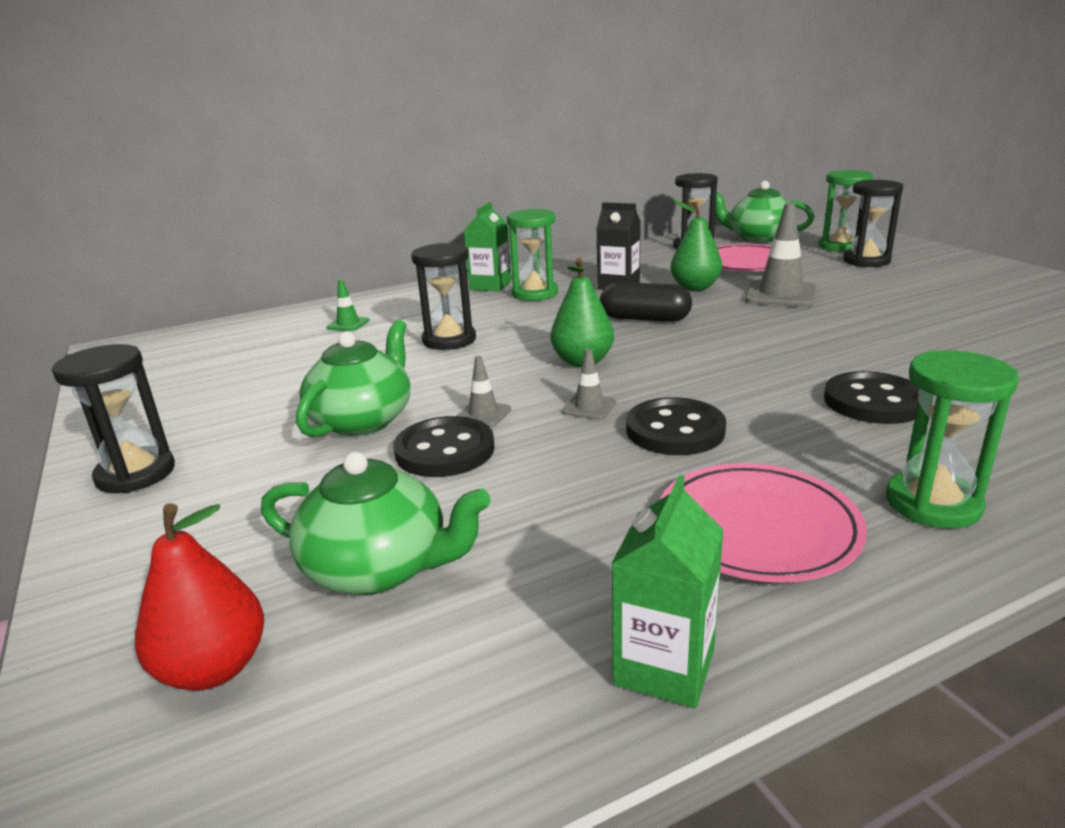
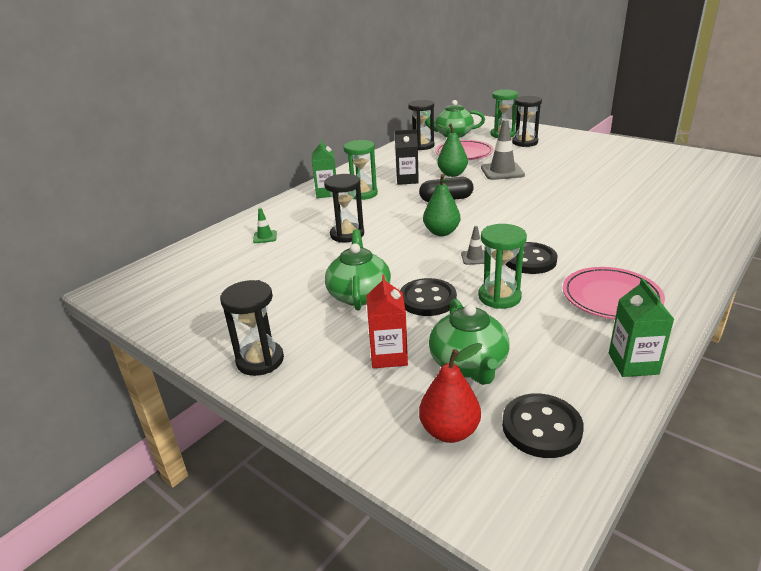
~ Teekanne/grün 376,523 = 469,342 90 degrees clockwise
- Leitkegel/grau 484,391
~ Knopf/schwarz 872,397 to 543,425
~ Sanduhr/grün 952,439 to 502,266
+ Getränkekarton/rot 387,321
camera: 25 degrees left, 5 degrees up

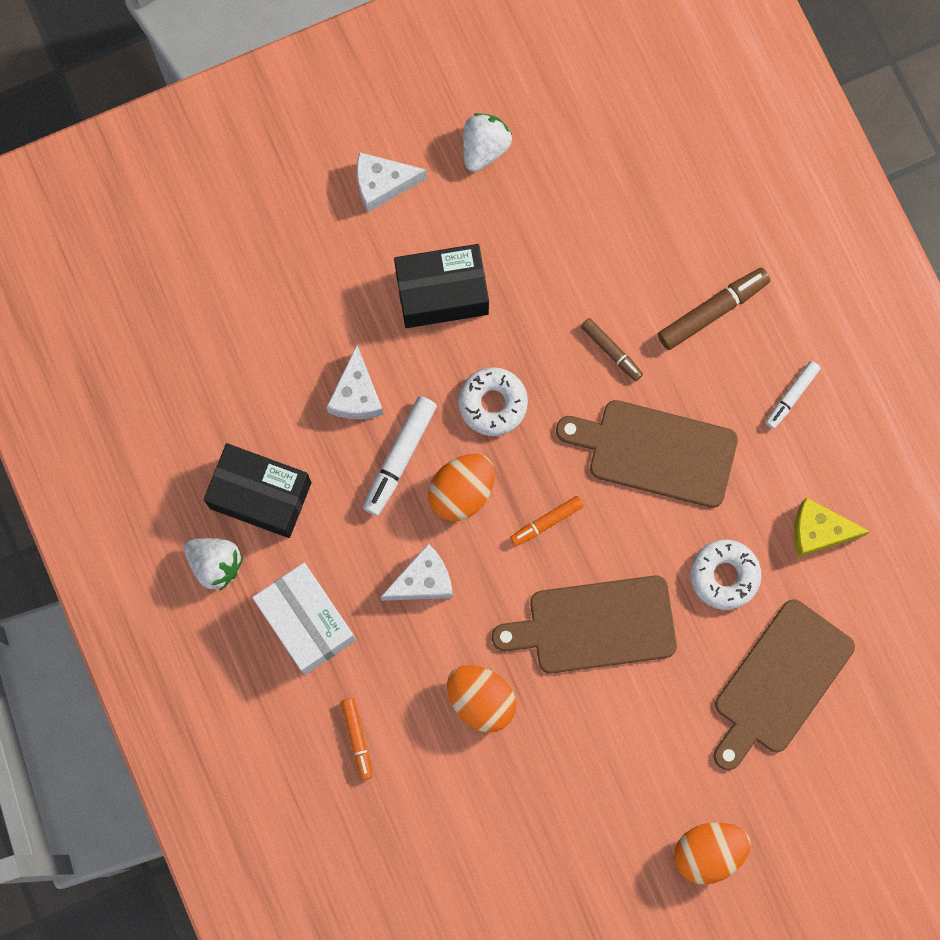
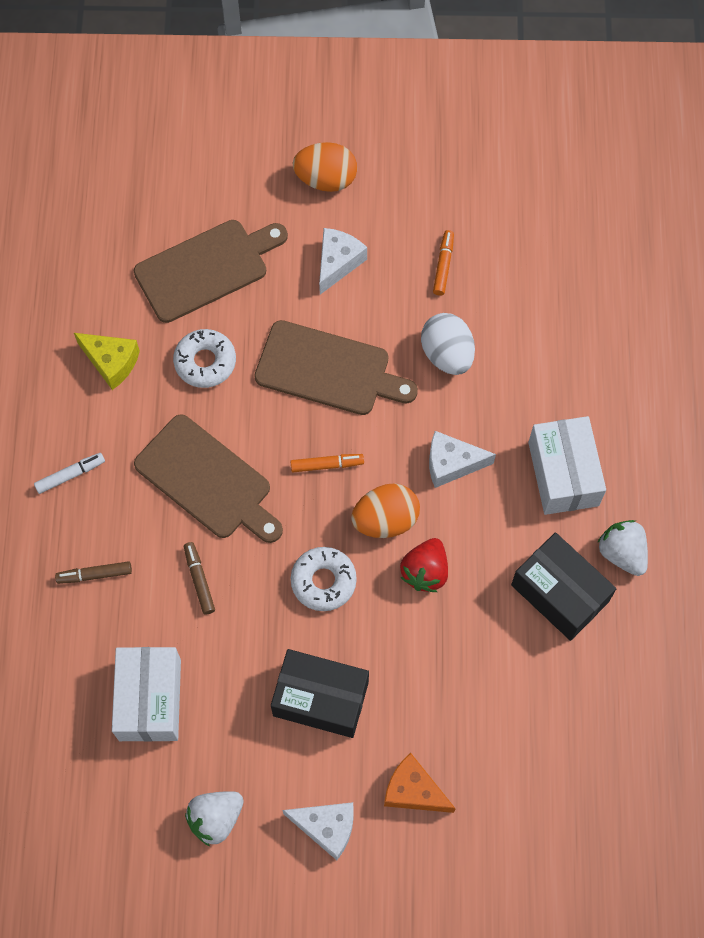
~ Käse/weiß 354,382 to 343,261
~ Filzstift/orange 357,739 to 443,263
~ Filzstift/weiß 400,456 to Erdbeere/rot 424,565
~ Ei/orange 481,698 to Ei/weiß 448,344
~ Filzstift/braun 714,309 = 93,572 x0.63
+ Schachtel/weiß 146,694
+ Käse/orange 420,783
camera: 155 degrees left, 10 degrees down

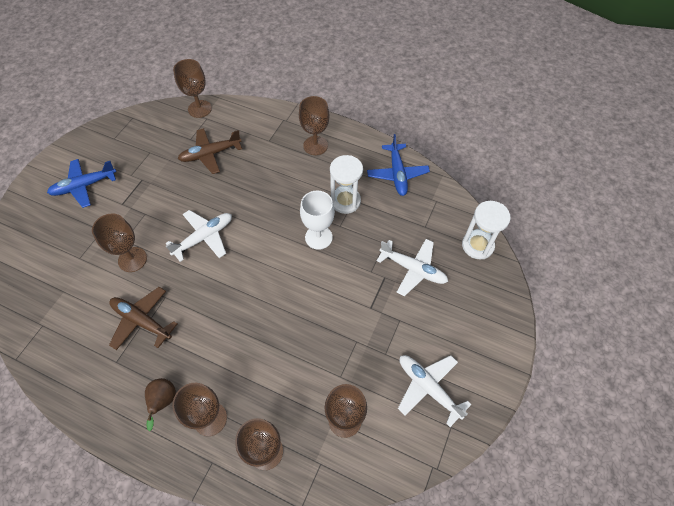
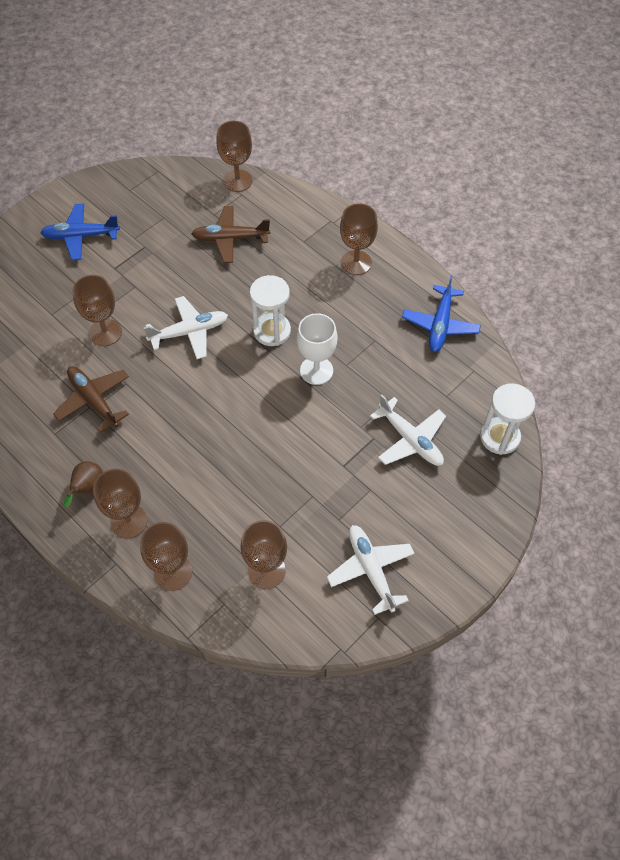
~ Sanduhr/weiß 346,184 to 270,310
camera: 20 degrees right, 0 degrees up

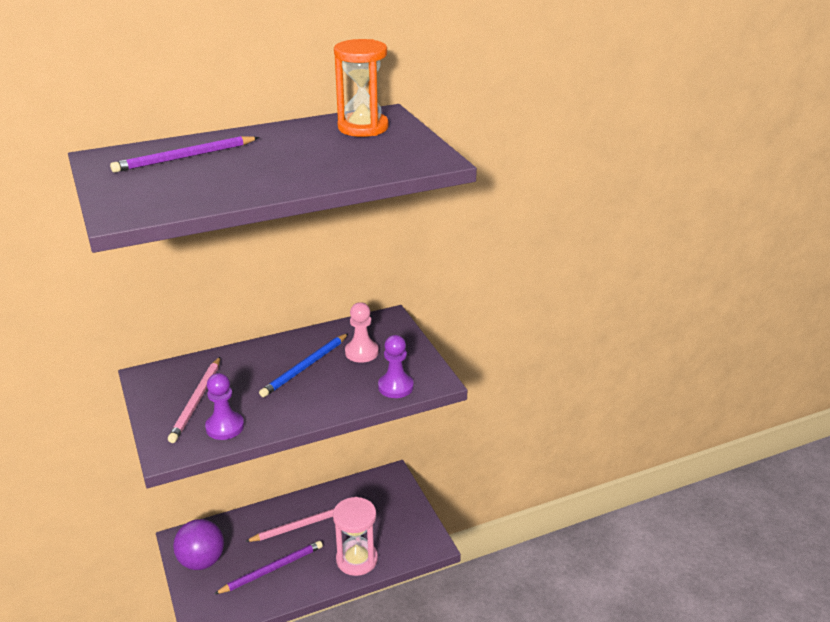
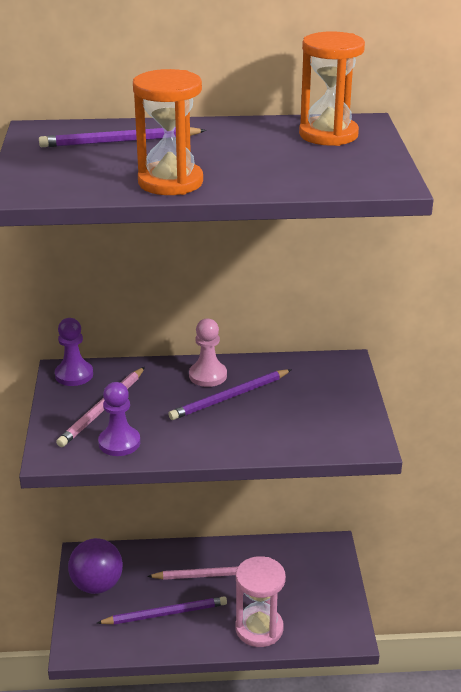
~ Bleistift/blau 304,365 to Bleistift/lila 230,394
~ Bauer/rosa 362,332 to 208,353
~ Bauer/lila 396,366 to 74,352
+ Sanduhr/orange 168,132
camera: 20 degrees right, 0 degrees up

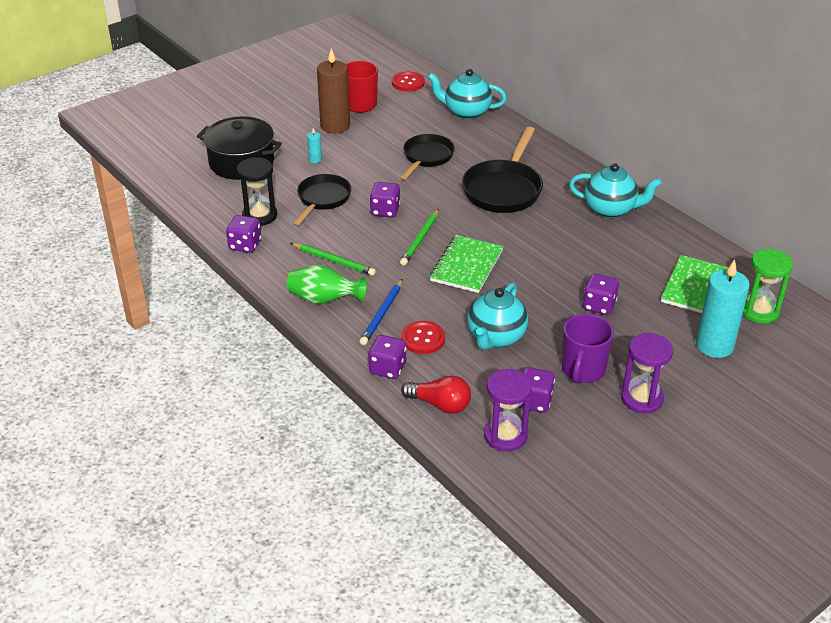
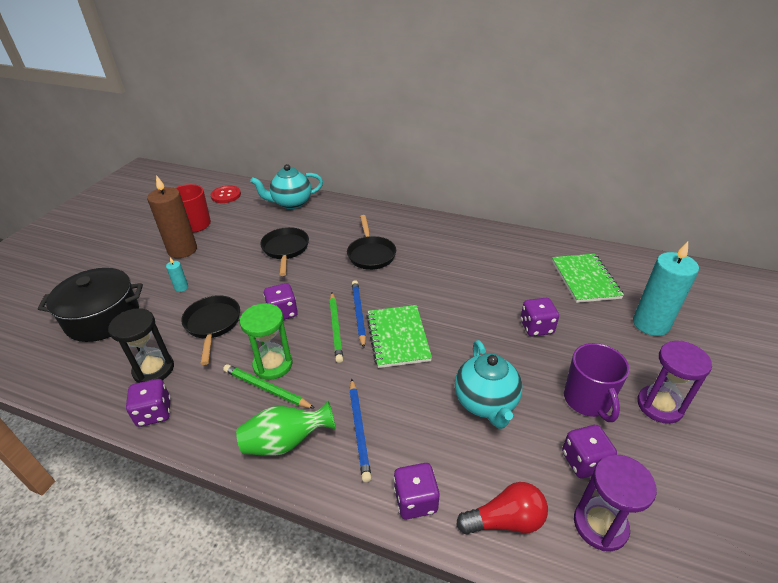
~ Bleistift/grün 333,259 = 269,386 150 degrees counterclockwise
- Knopf/rot 423,337
~ Pfanne/schwarz 502,170 = 371,242 x0.67
- Teekanne/türkis 615,190
~ Sanduhr/grün 768,286 to 266,341
+ Bleistift/blau 359,314
camera: 30 degrees left, 0 degrees up

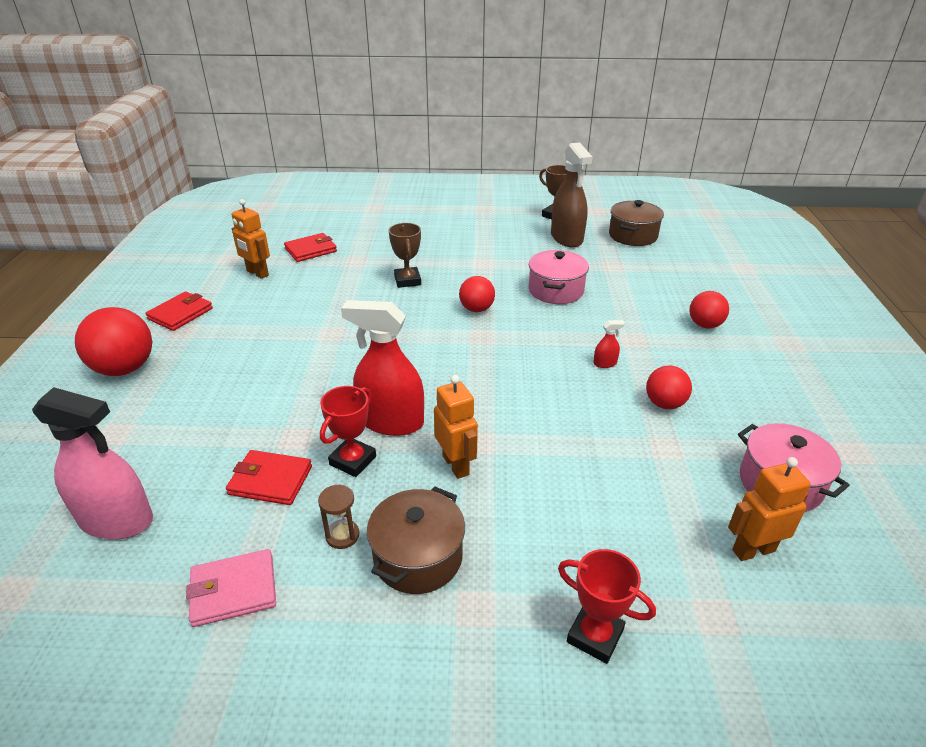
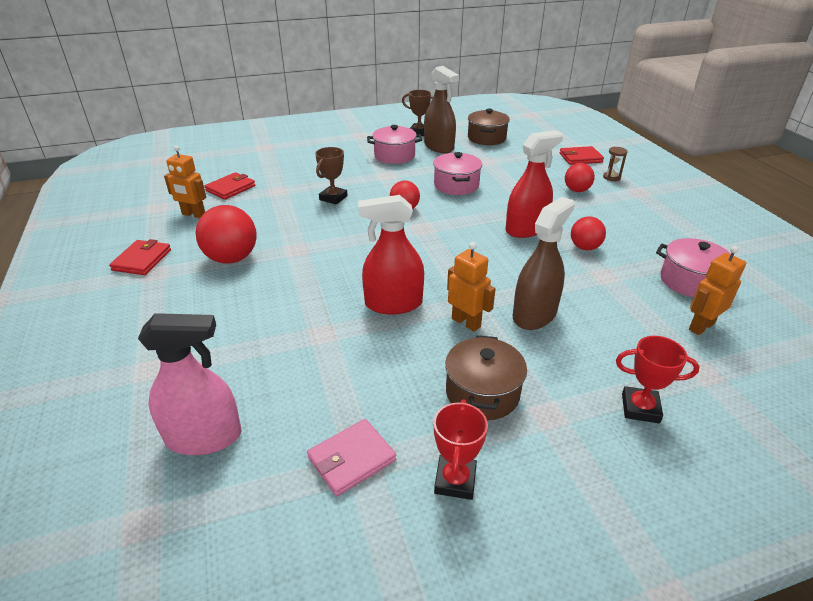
~ Ball/rot 113,341 to 226,234
~ Geldbörse/rot 269,477 to 581,155
~ Sanduhr/braun 338,516 to 615,164
~ Pokal/rot 348,431 to 461,449
~ Pokal/braun 405,255 = 331,176 60 degrees clockwise
~ Sprühflasche/rot 609,344 = 534,184 x2.47
+ Kochtopf/rosa 394,144
+ Sprühflasche/braun 544,263
camera: 20 degrees left, 0 degrees up

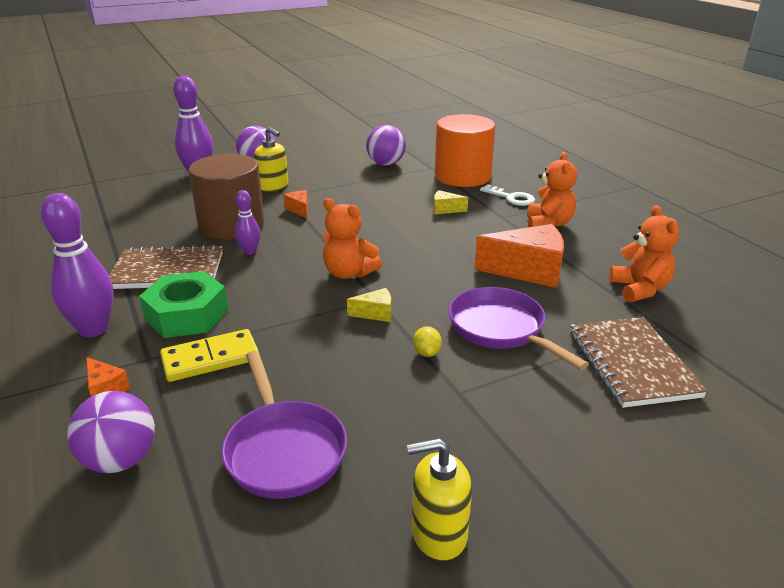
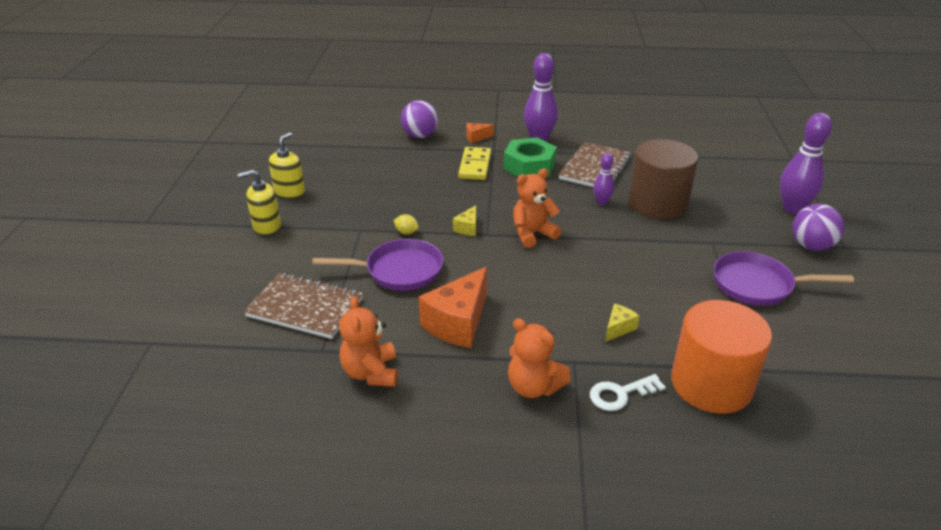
~ Pfanne/lila 284,425 to 783,278
~ Seifenspender/gelb 271,159 to 259,202
- Käse/orange 295,204
- Ball/lila 386,145
~ Teddybär/orange 644,253 = 368,341 60 degrees clockwise
camera: 120 degrees right, 5 degrees up

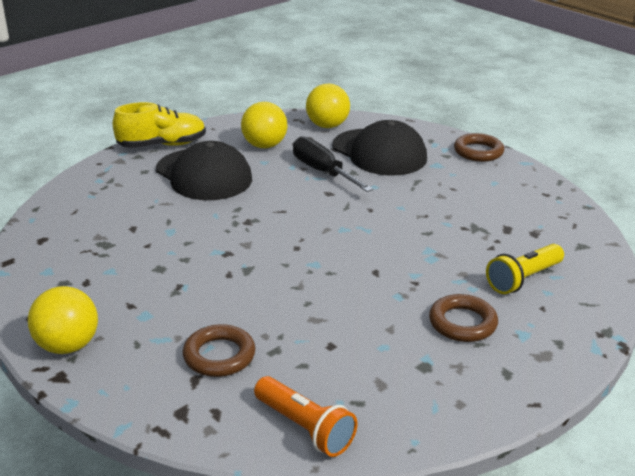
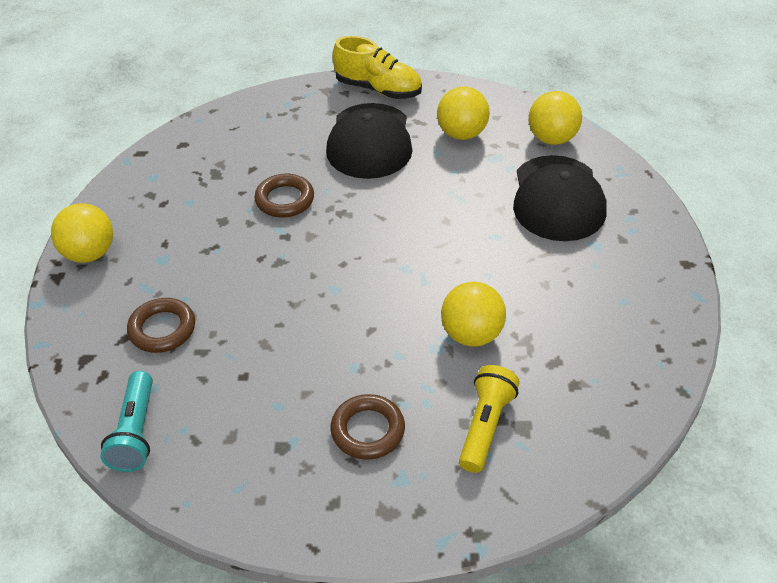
~ Taschenlampe/orange 305,416 to Taschenlampe/türkis 126,421
- Schraubenzieher/schwarz 333,164
~ Ring/braun 479,147 to 284,196
~ Taschenlampe/gelb 525,269 = 489,419 105 degrees clockwise
+ Ball/gelb 473,314
camera: 45 degrees right, 15 degrees up

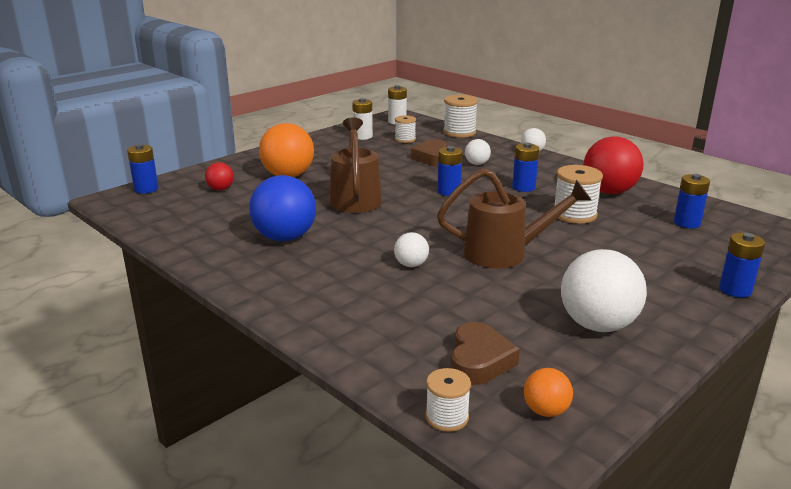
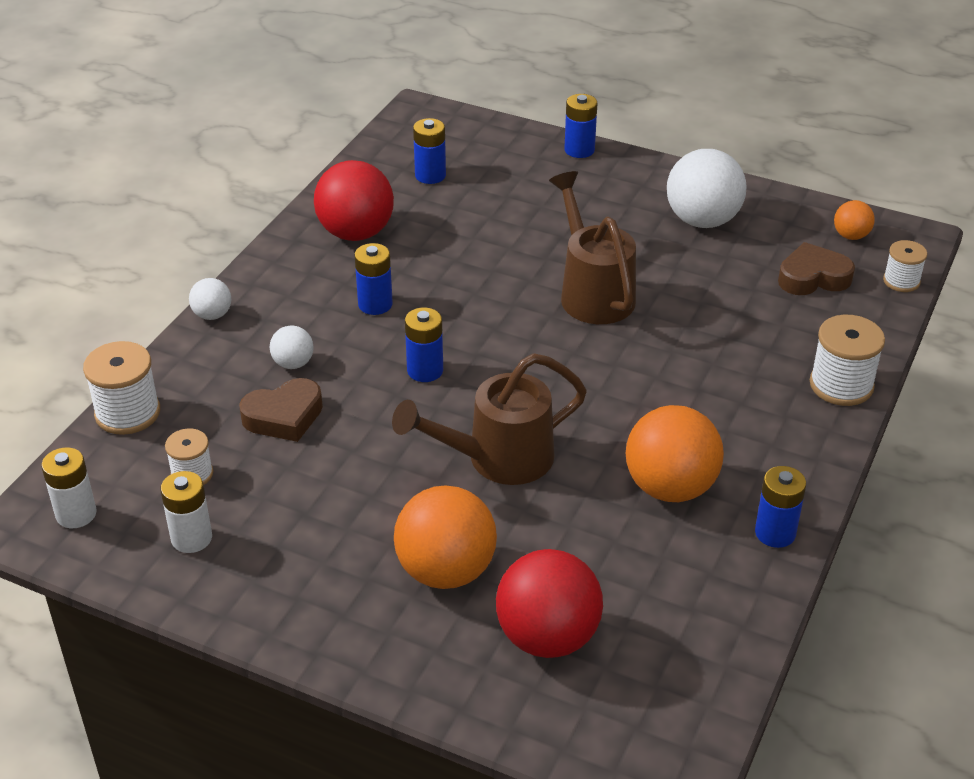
~ Batterie/blau 142,169 to 780,507
~ Ball/rot 219,176 = 549,603 x2.01
~ Ball/blau 282,208 to Ball/orange 675,453
- Ball/weiß 411,249
~ Garnrolle/weiß 579,194 to 847,360
camera: 110 degrees left, 15 degrees up

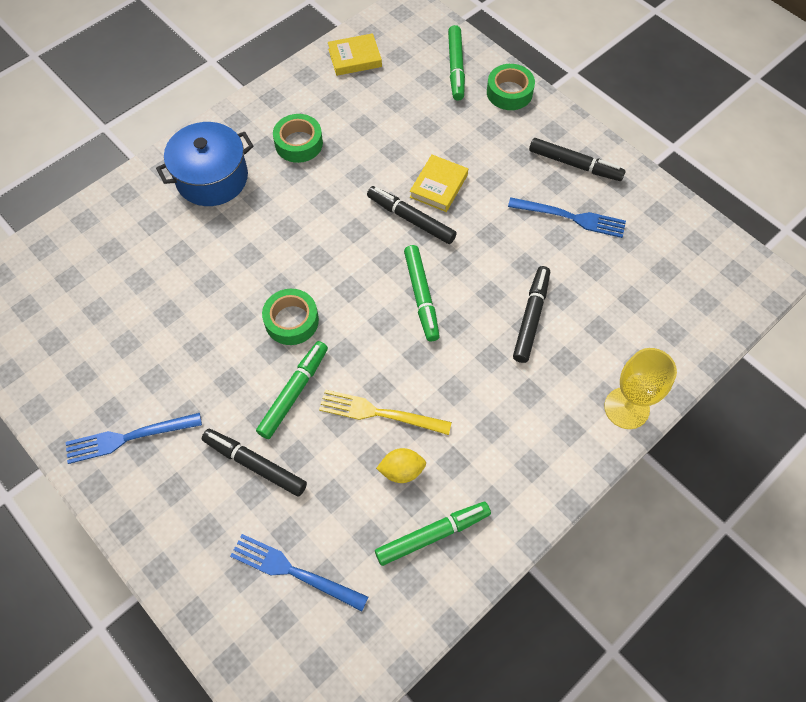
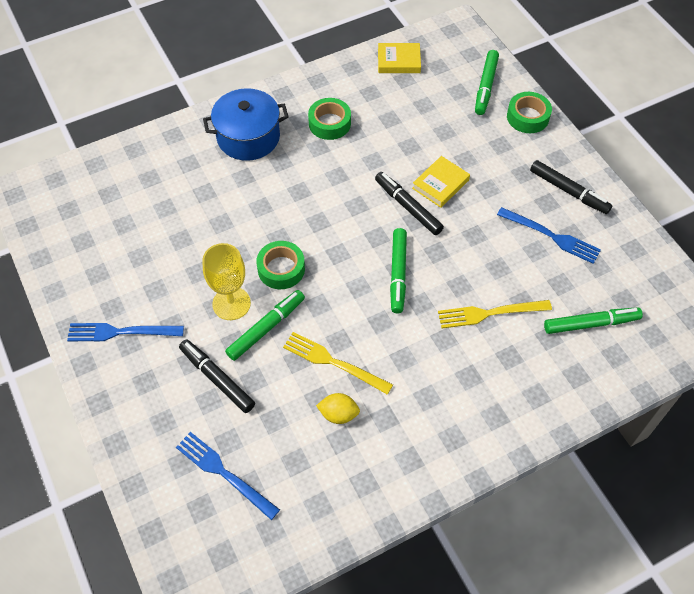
~ Filzstift/grün 433,534 to 593,320
~ Filzstift/schwarz 531,314 to Gabel/gelb 495,314
~ Kelch/gelb 640,388 to 227,281
camera: 15 degrees right, 5 degrees down

